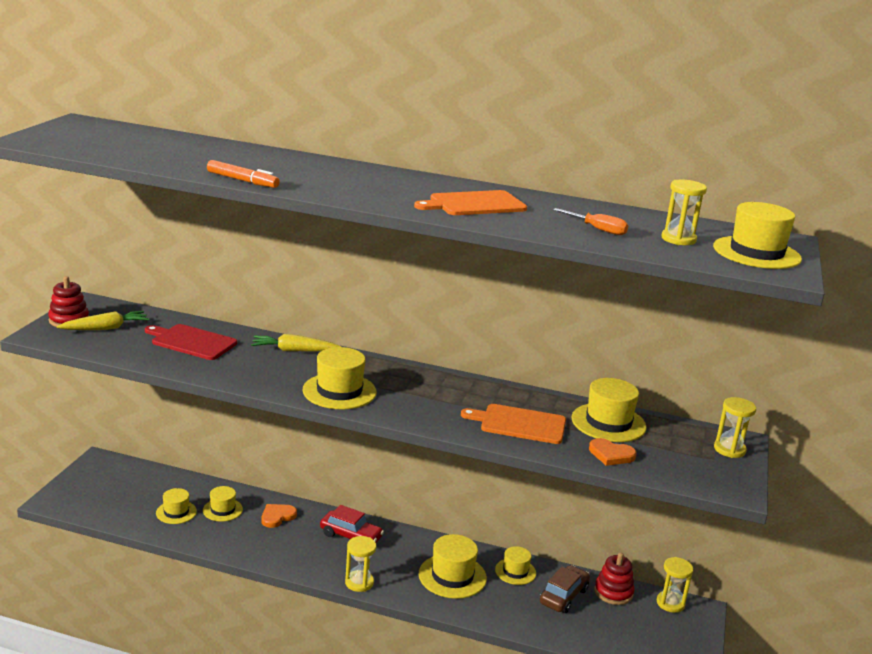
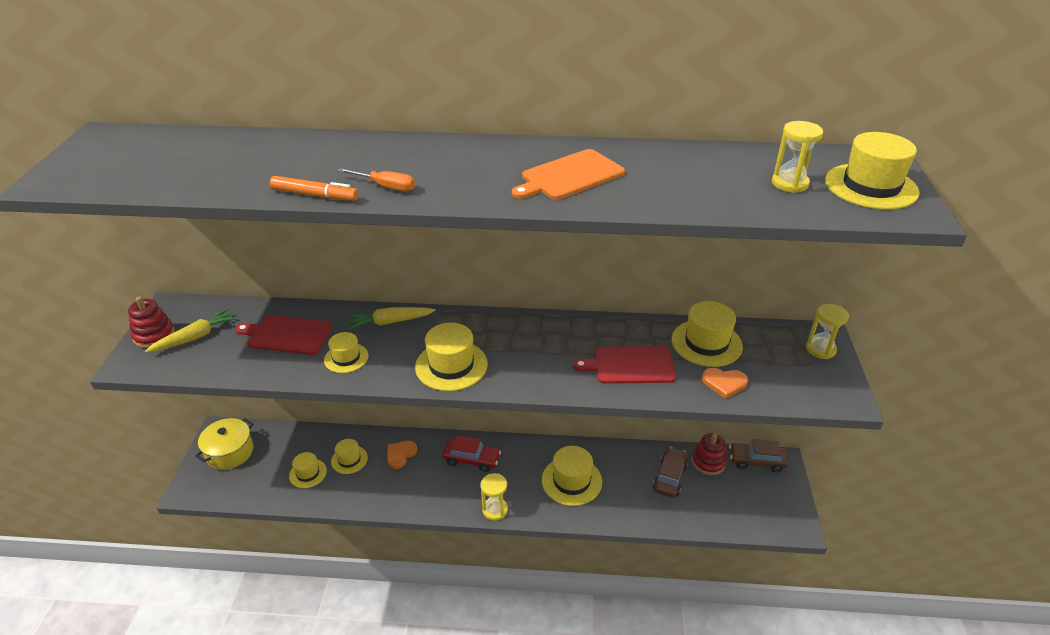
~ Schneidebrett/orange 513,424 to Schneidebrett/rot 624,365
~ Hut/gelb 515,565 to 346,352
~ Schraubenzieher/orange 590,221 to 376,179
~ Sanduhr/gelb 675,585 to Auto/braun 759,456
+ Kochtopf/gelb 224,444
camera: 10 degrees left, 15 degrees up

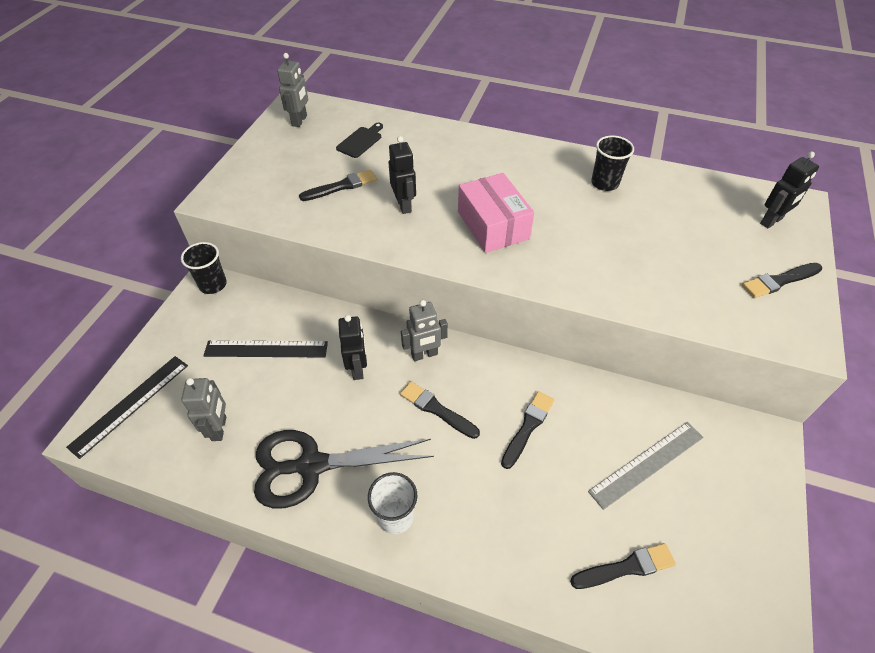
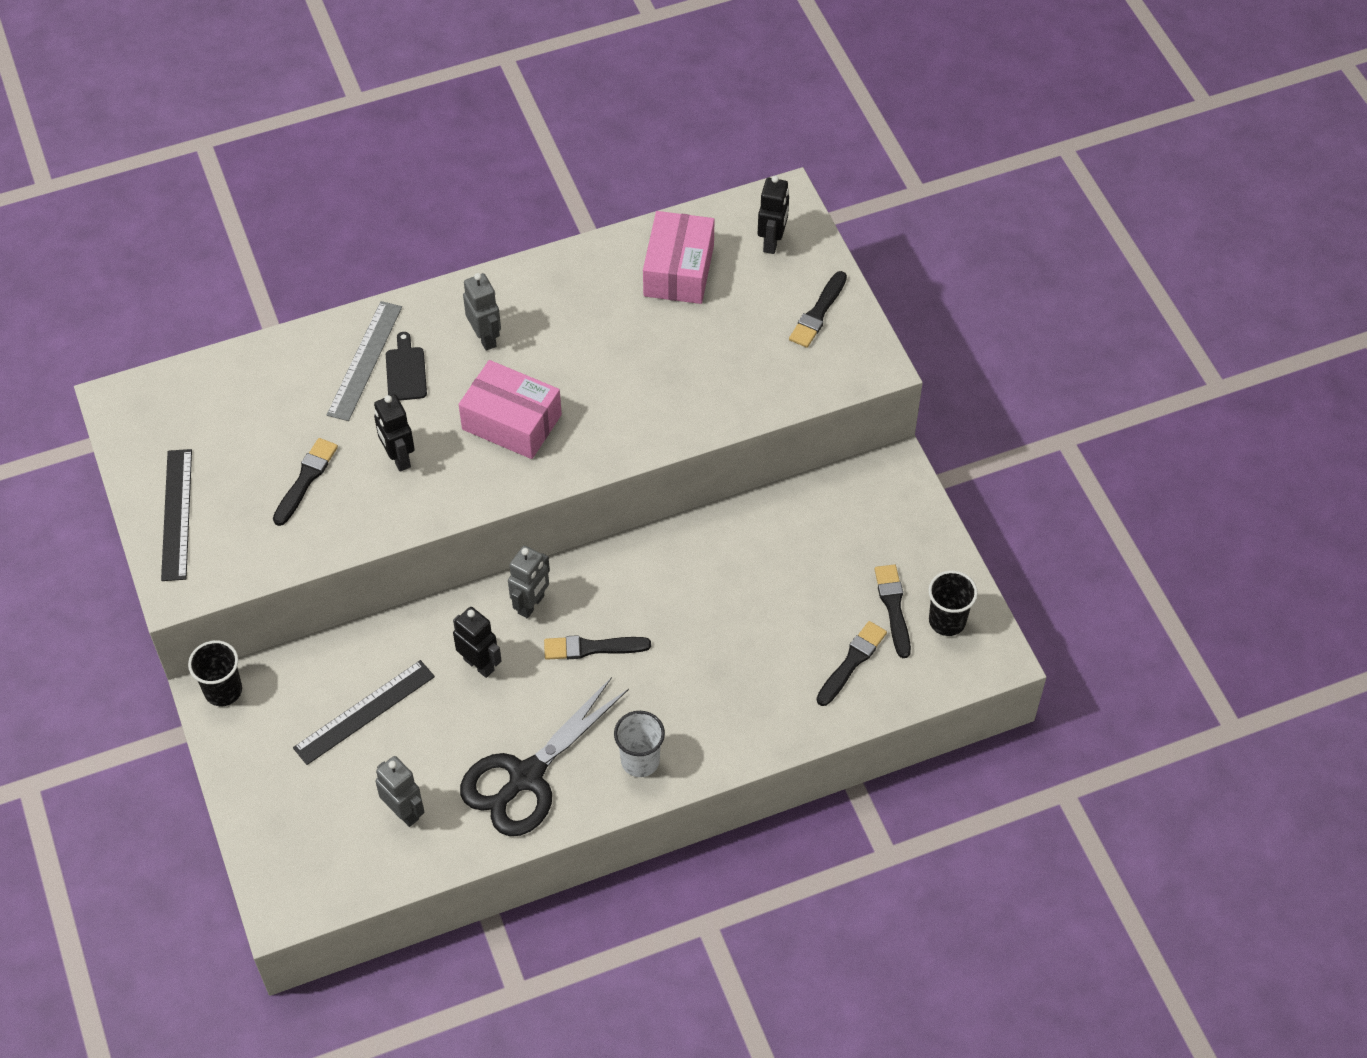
~ Lineal/schwarz 127,407 to 176,515
~ Roboter/grau 292,90 to 482,312
~ Schneidebrett/schwarz 359,140 to 406,366
~ Roboter/schwarz 402,175 = 394,432 150 degrees counterclockwise
~ Pinsel/schwarz 527,430 to 893,611
~ Lineal/grau 646,466 to 364,361
~ Becher/schwarz 612,163 to 953,603
+ Schachtel/rosa 679,257
camera: 40 degrees left, 5 degrees up

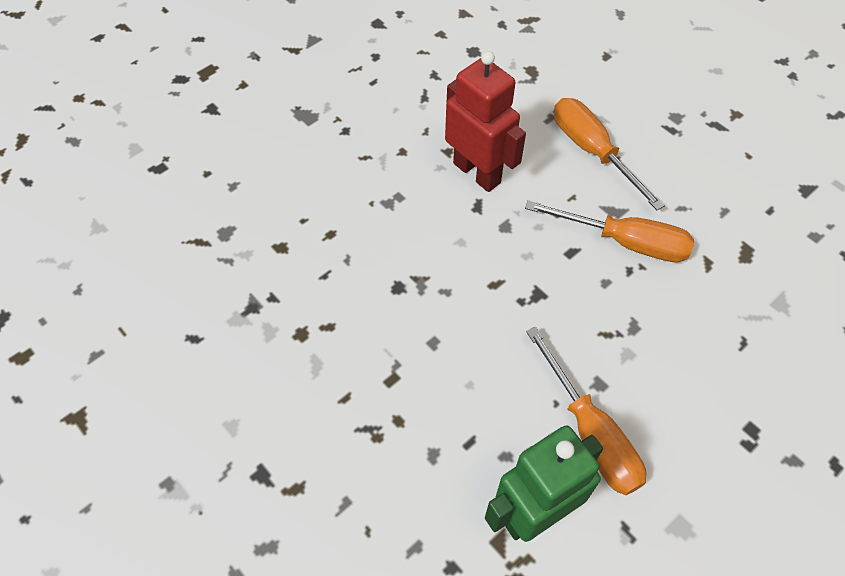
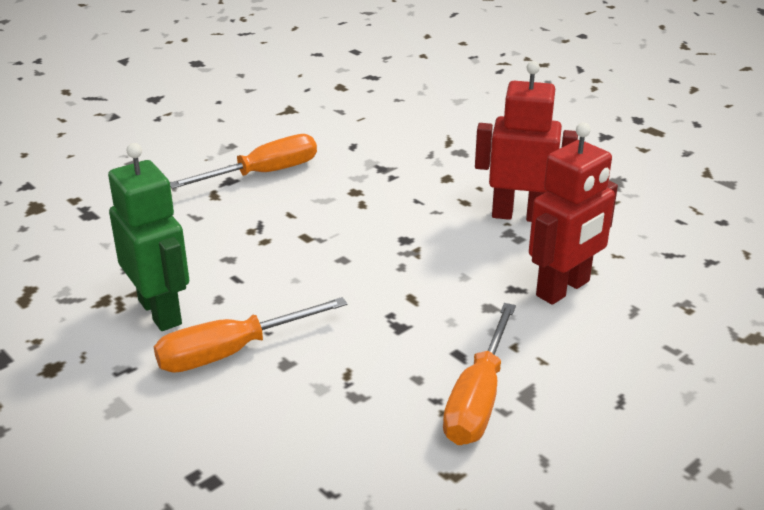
~ Schraubenzieher/orange 609,154 to 243,161
+ Roboter/rot 526,141
camera: 90 degrees right, 25 degrees down

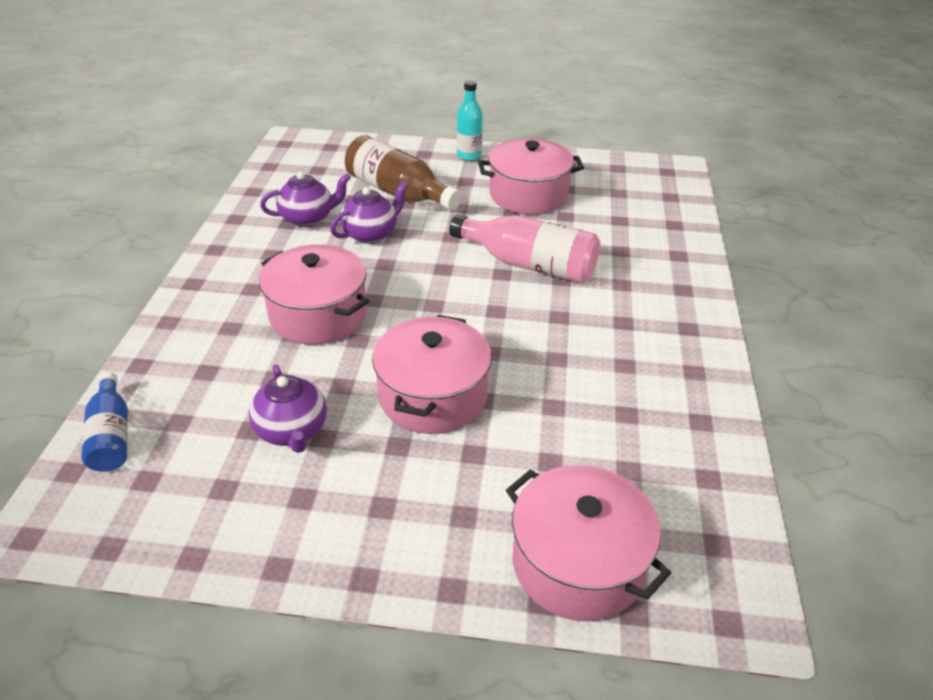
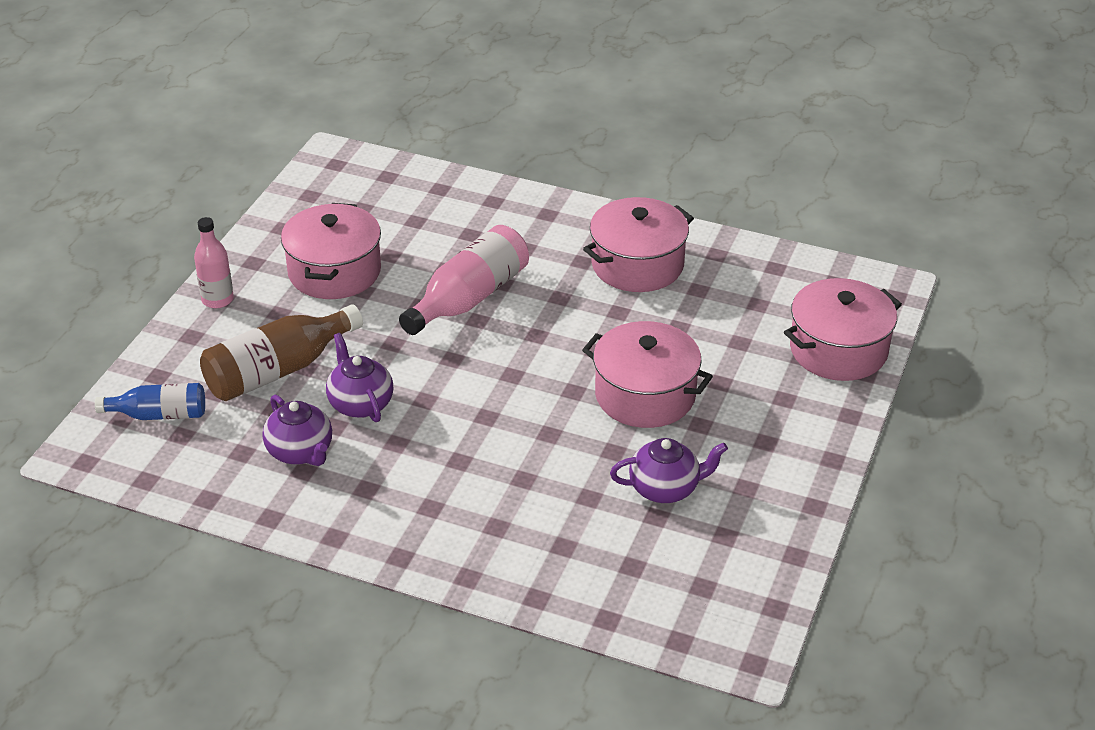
~ Flasche/blau 104,422 to 150,401
~ Kochtopf/rosa 314,294 to 638,244
~ Teekanne/lila 305,199 = 297,430 150 degrees clockwise
~ Flasche/türkis 470,120 to Flasche/rosa 214,262
camera: 75 degrees left, 0 degrees up

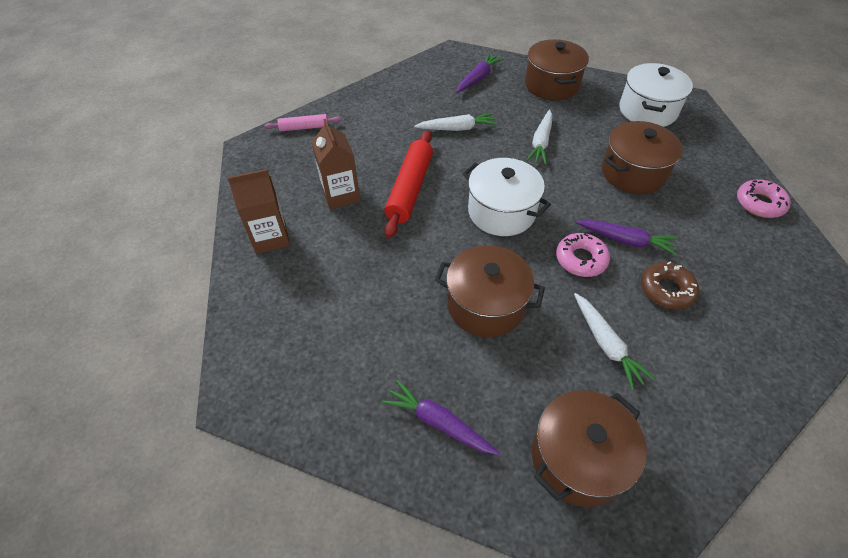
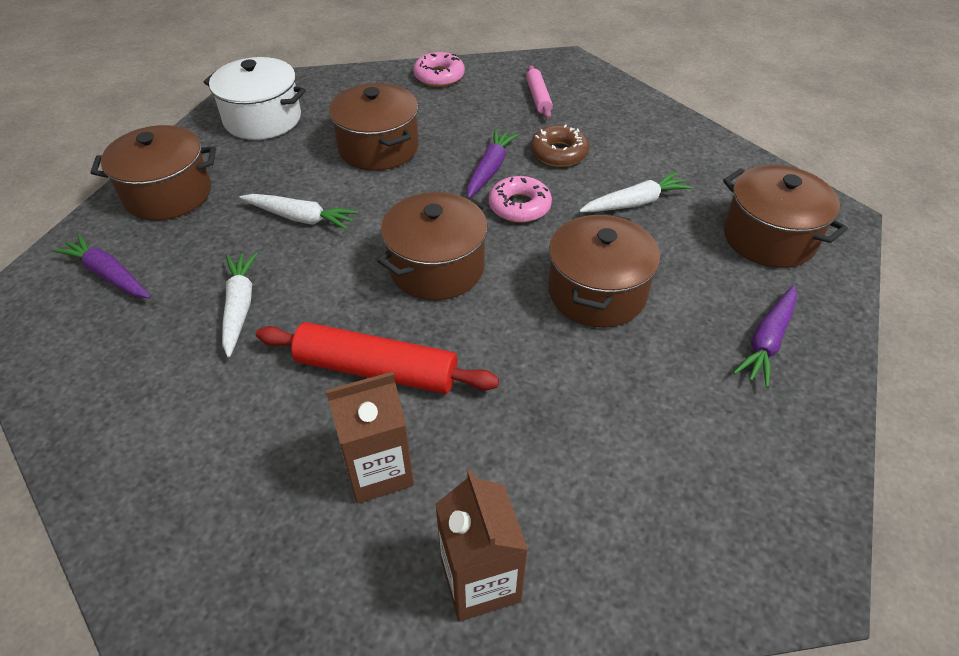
~ Nudelholz/rosa 302,122 to 539,92
~ Kochtopf/weiß 507,197 to Kochtopf/braun 432,246
camera: 90 degrees left, 5 degrees down

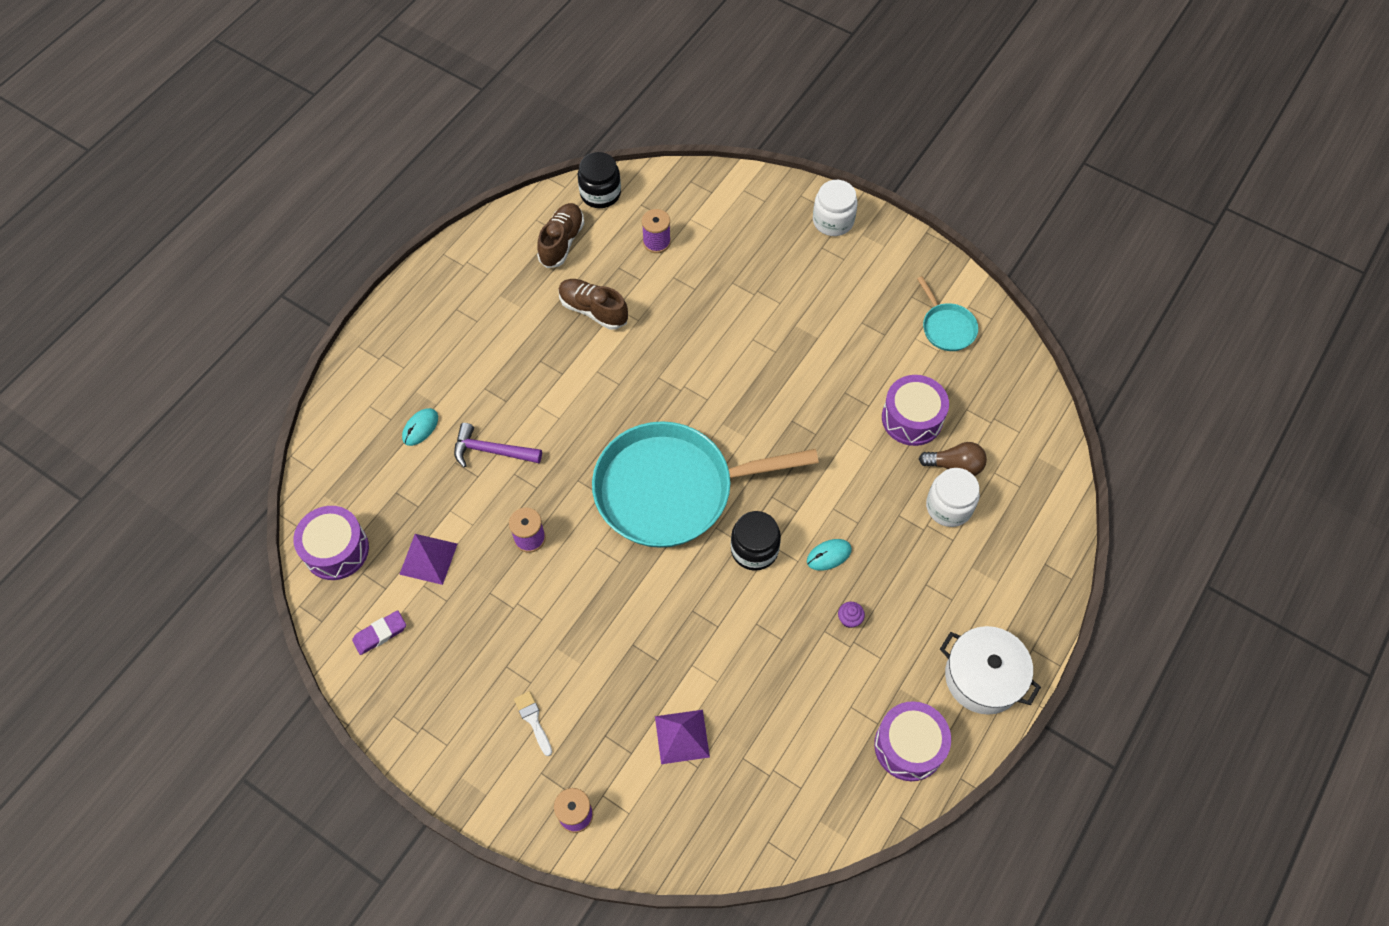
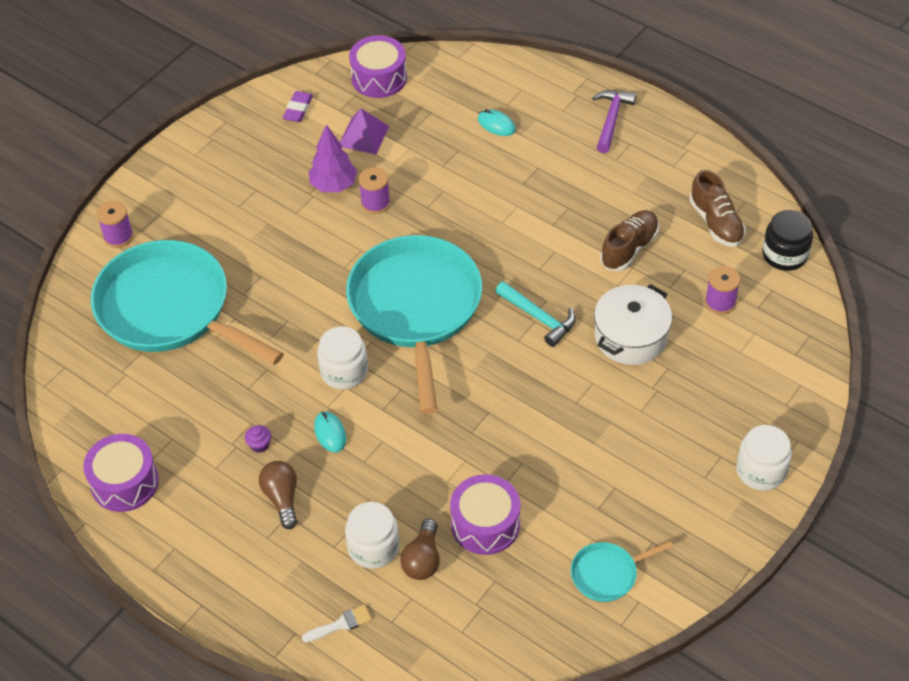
~ Radiergummi/lila 379,632 = 298,106 45 degrees clockwise
~ Hammer/lila 498,445 to 614,121
~ Pinsel/weiß 533,723 to 337,624
~ Schuh/braun 560,235 = 717,208 45 degrees clockwise
~ Pyramide/lila 682,737 to Pfanne/türkis 187,302
~ Einmachglas/schwarz 756,541 to Einmachglas/weiß 342,357
~ Kochtopf/weiß 990,670 to 633,324
+ Glühbirne/braun 278,495
+ Baum/lila 333,158
+ Hammer/türkis 535,314
camera: 95 degrees right, 10 degrees down

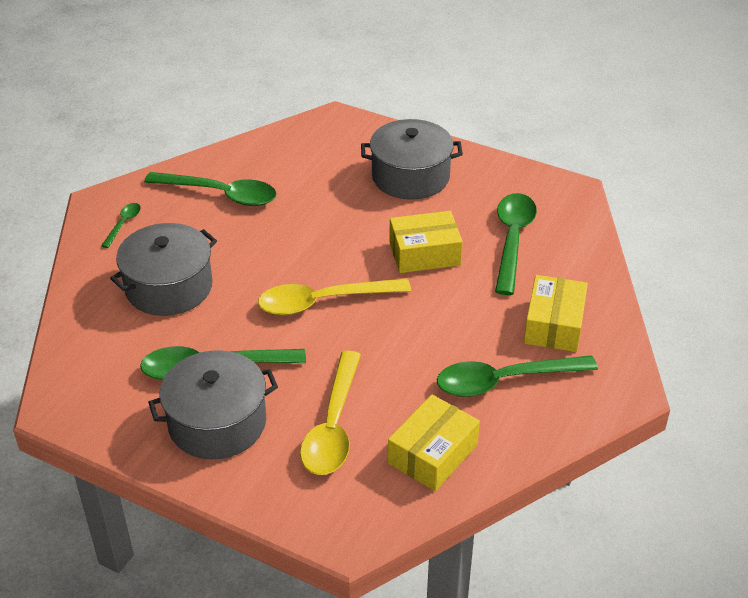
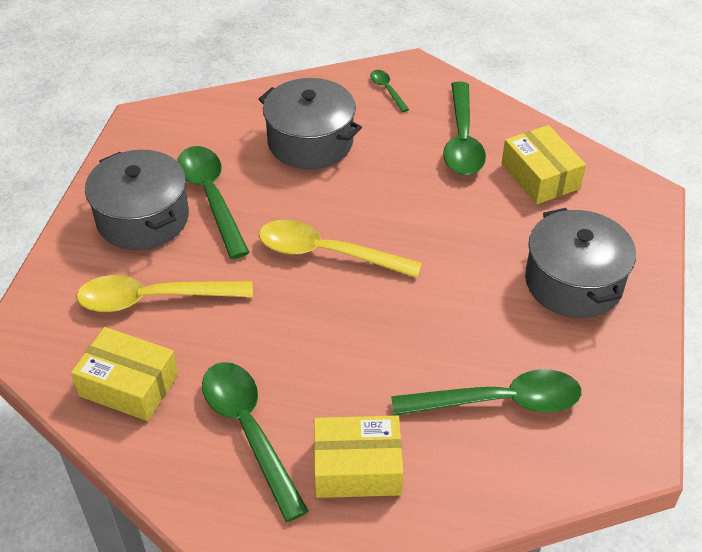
~ Löffel/grün 121,225 = 389,91 120 degrees counterclockwise
~ Löffel/gelb 334,296 = 340,249 45 degrees counterclockwise
~ Schachtel/gelb 426,242 to 544,164
camera: 75 degrees right, 5 degrees up

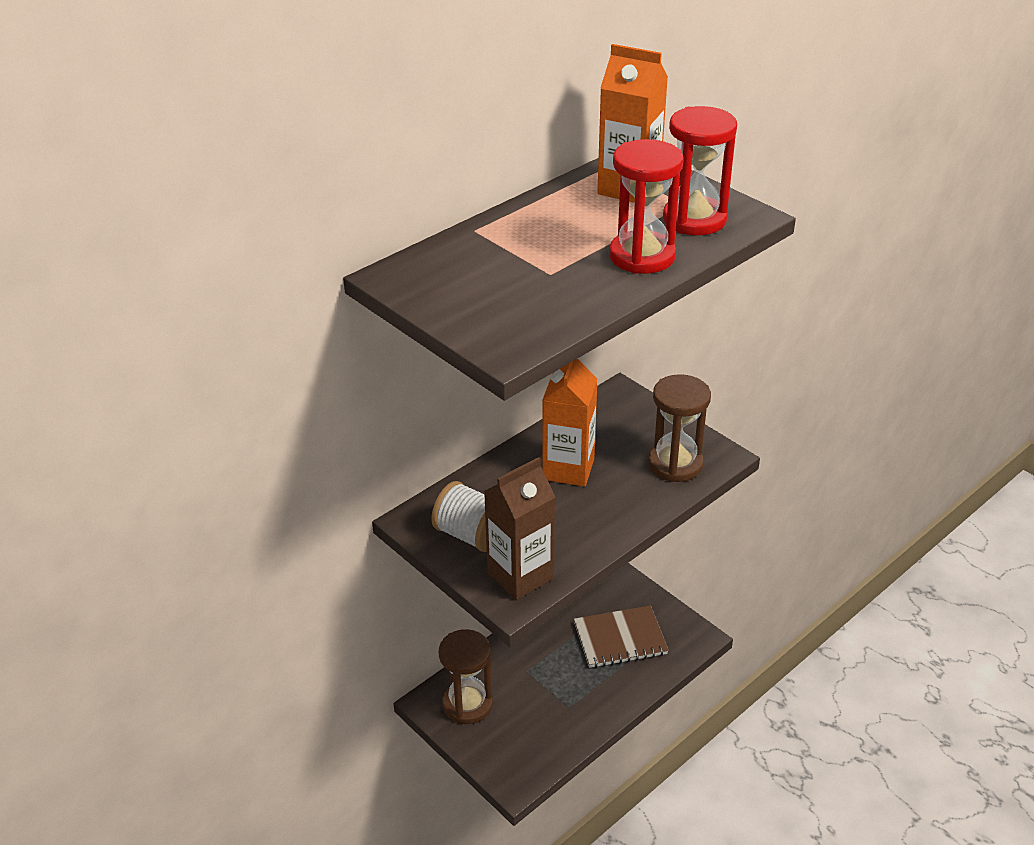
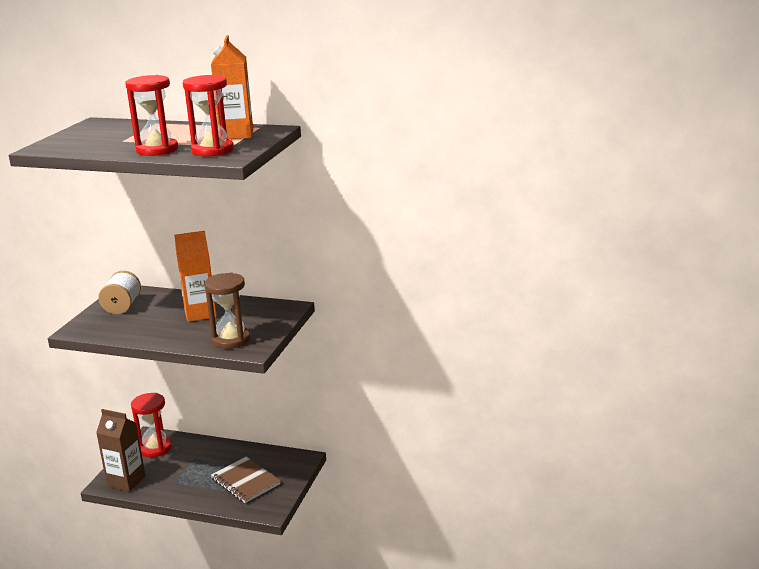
~ Sanduhr/braun 466,676 to Sanduhr/rot 151,425
~ Getränkekarton/braun 519,528 to 121,450
camera: 60 degrees right, 15 degrees down

